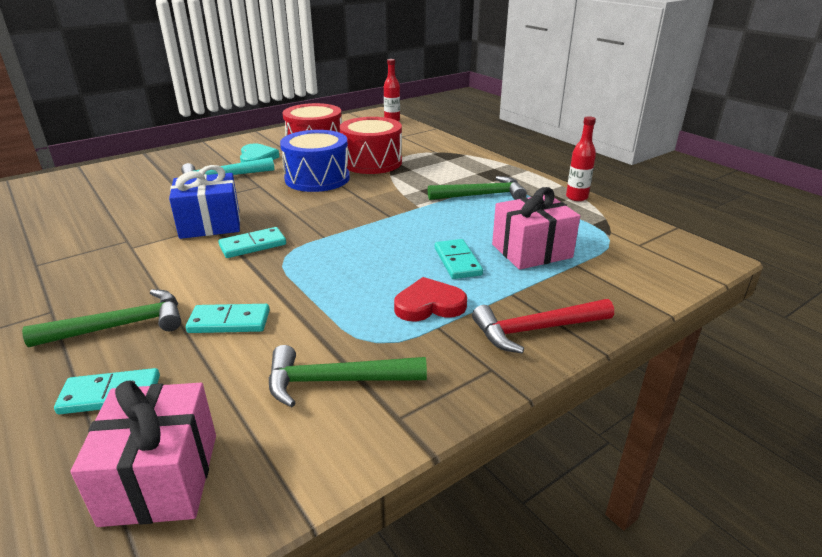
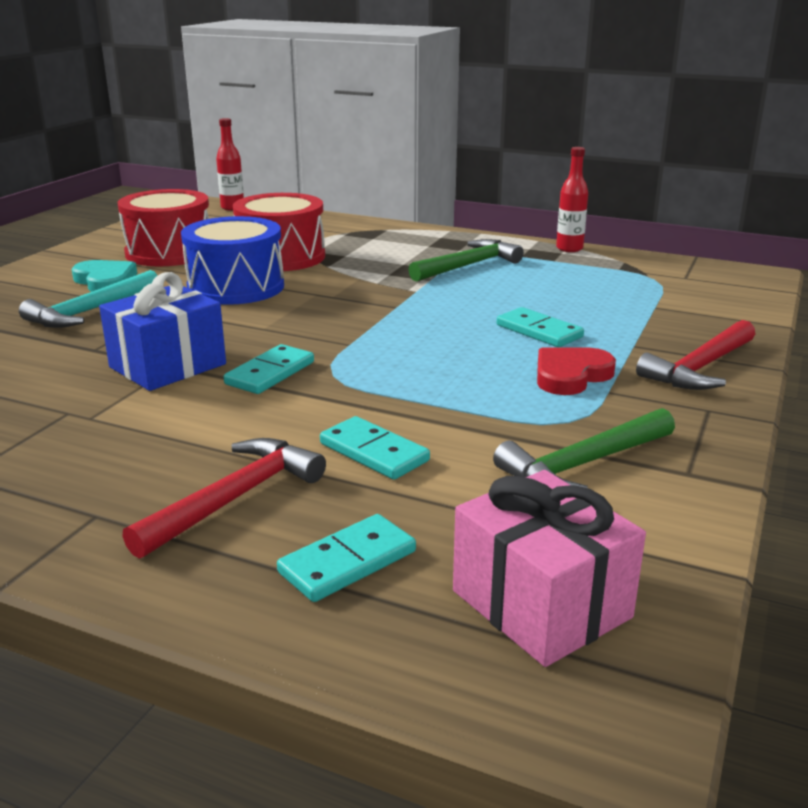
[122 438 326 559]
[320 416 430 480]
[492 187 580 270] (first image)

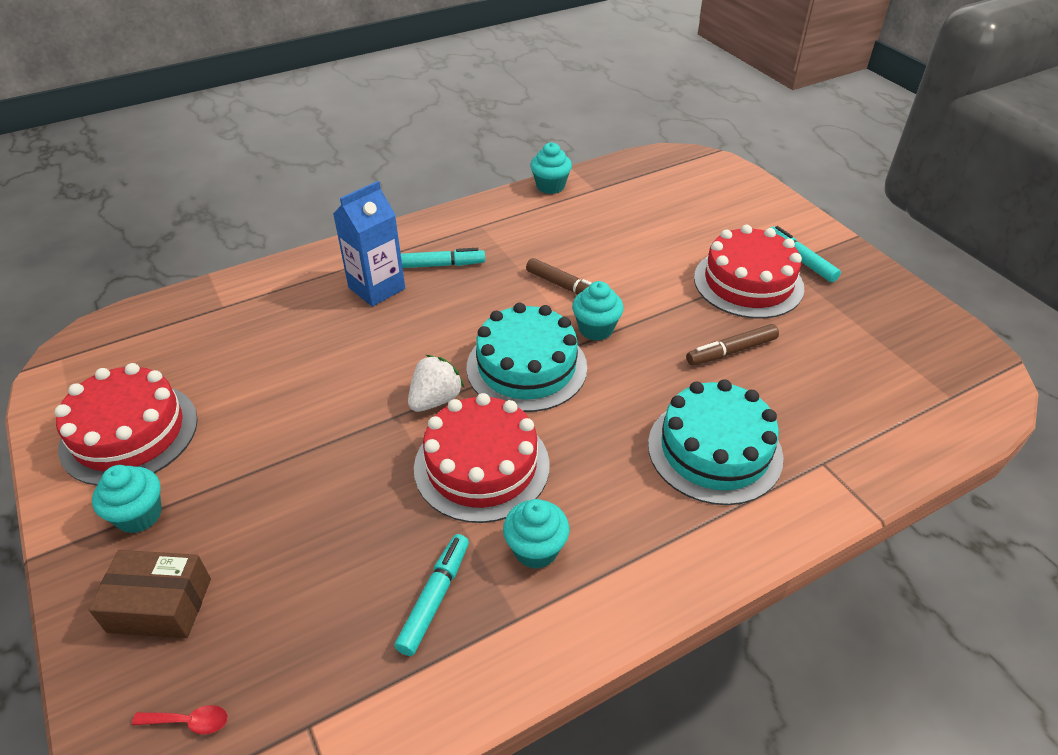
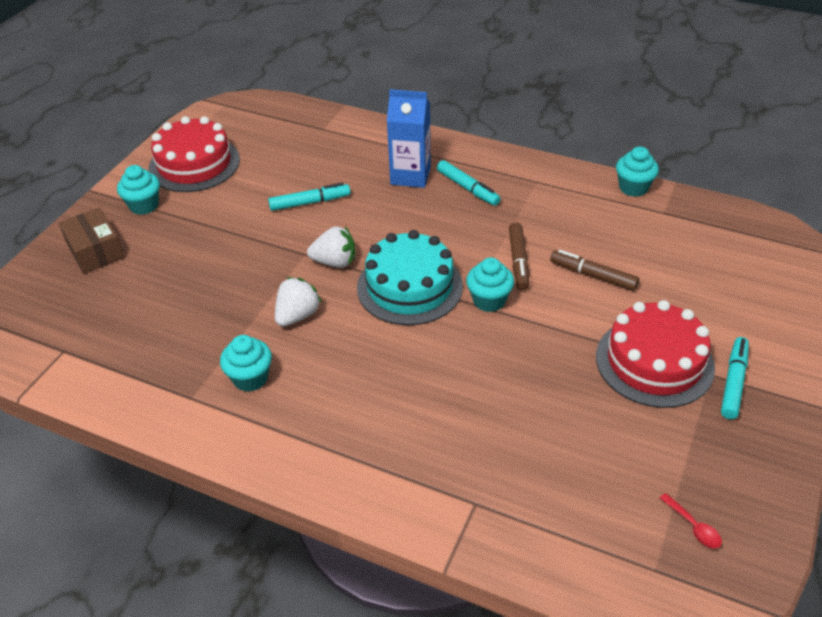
[268 183 351 211]
[275 277 322 327]
[550 250 639 291]
[660 493 722 548]
[648 379 784 505] (first image)

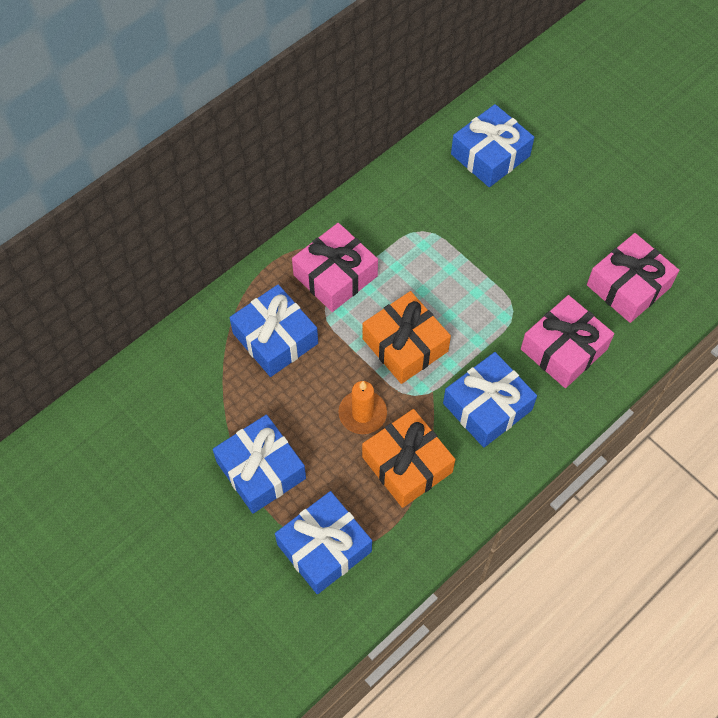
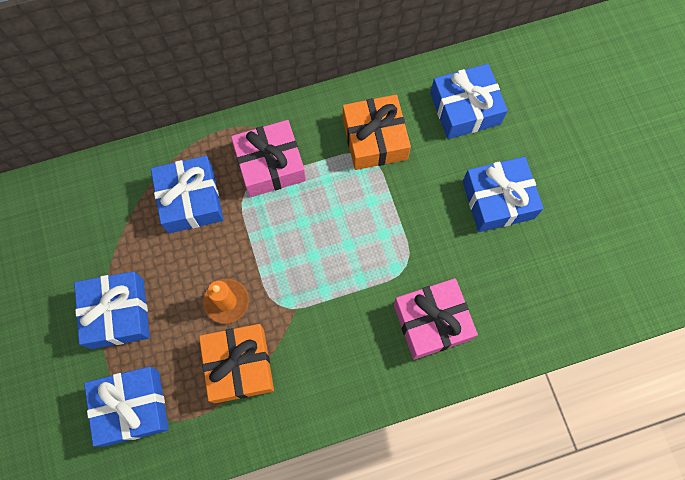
[343 95 411 170]
[462 157 543 232]
[587 233 680 323] (first image)

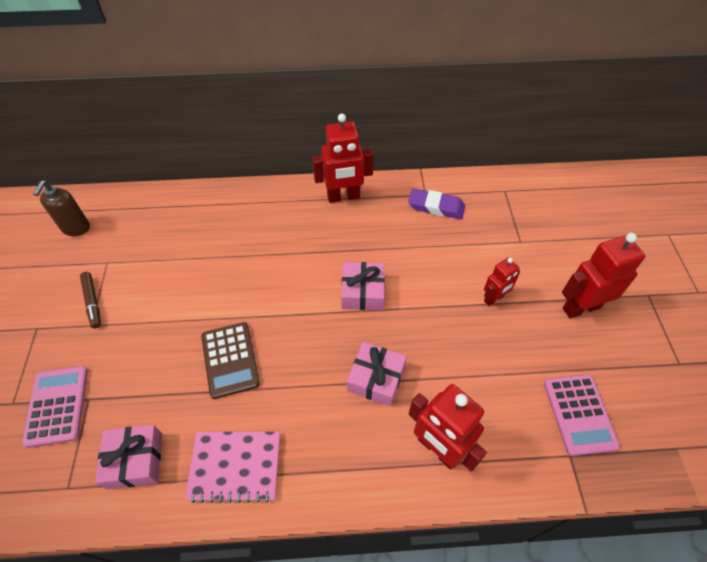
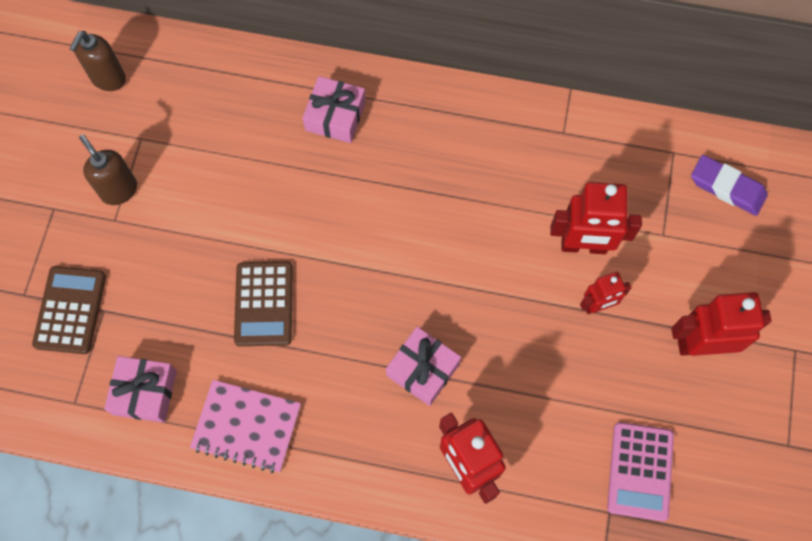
[32 266 106 354]
[79 135 137 205]
[303 76 366 143]
[550 182 642 254]
[691 155 768 216]

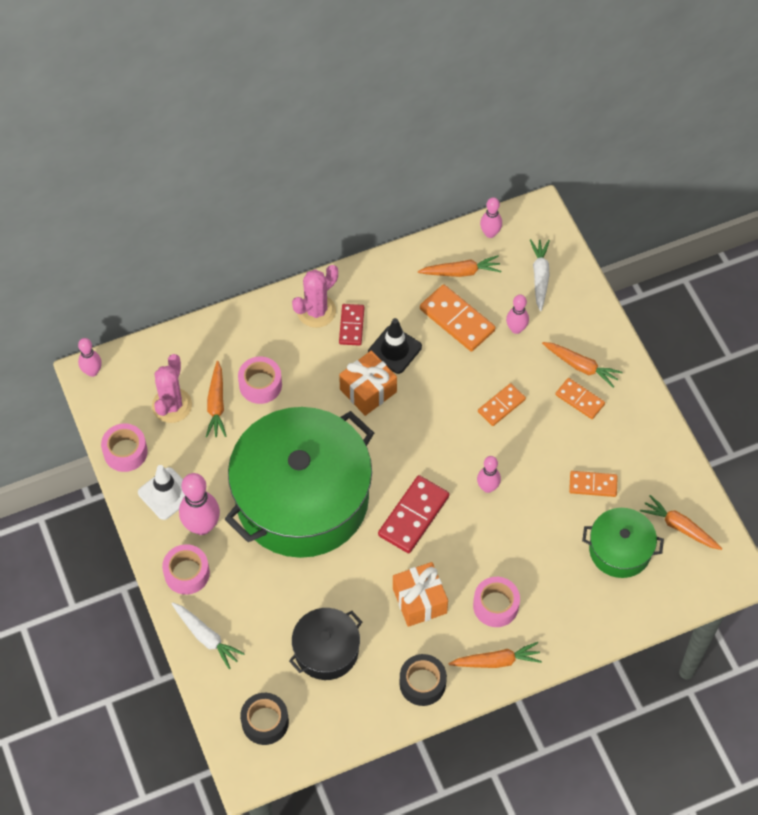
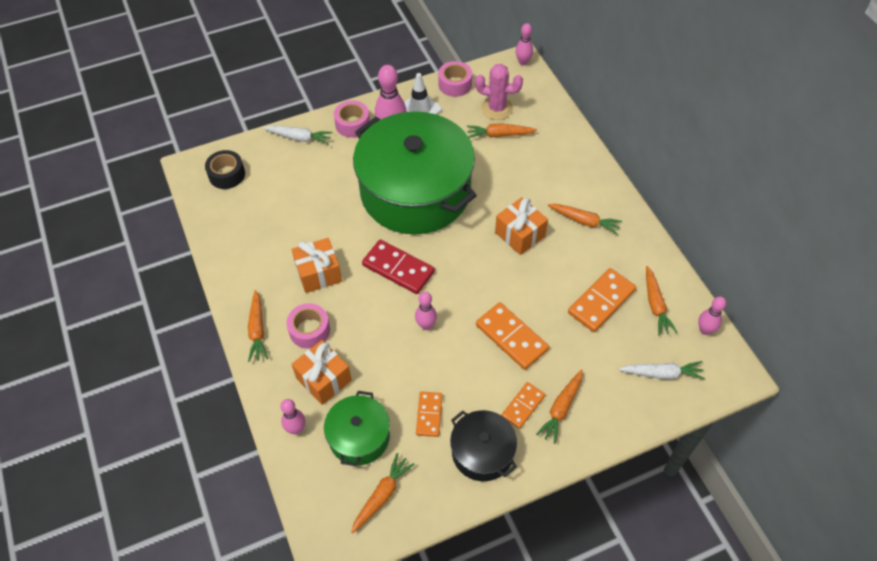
[263 125 333 145]
[281 399 305 434]
[291 340 352 405]
[450 410 517 481]
[476 302 549 370]
[548 204 622 235]
[238 356 282 404] (first image)
[292 265 338 328] (first image)
[368 318 422 374] (first image)
[399 654 447 706] (first image)

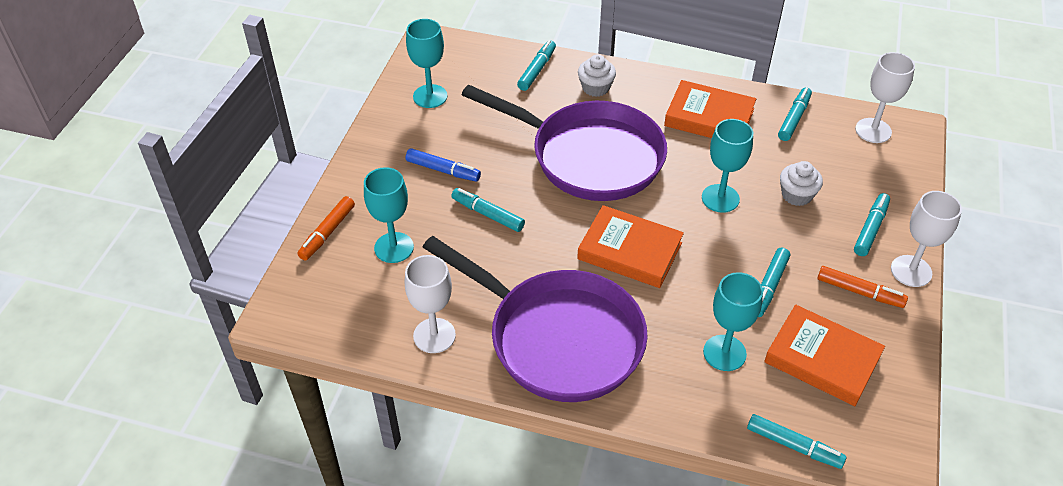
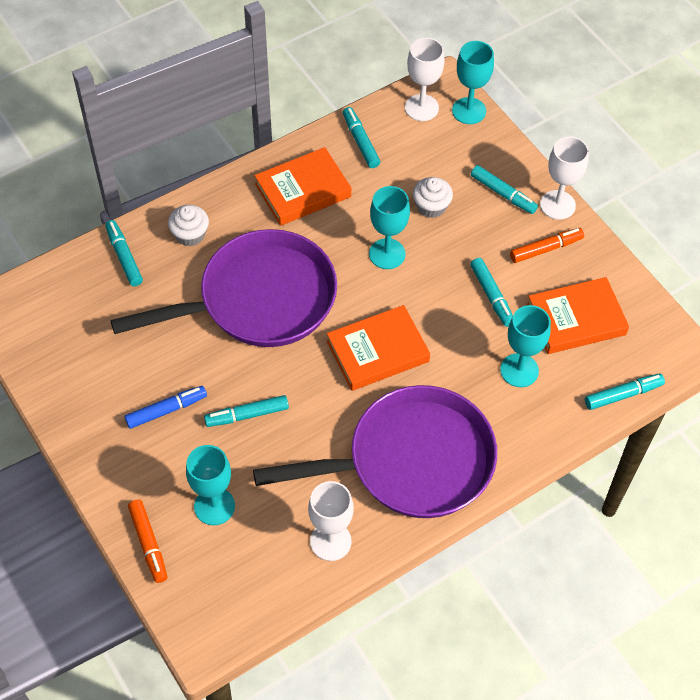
[452 41 494 124]
[471 165 538 214]

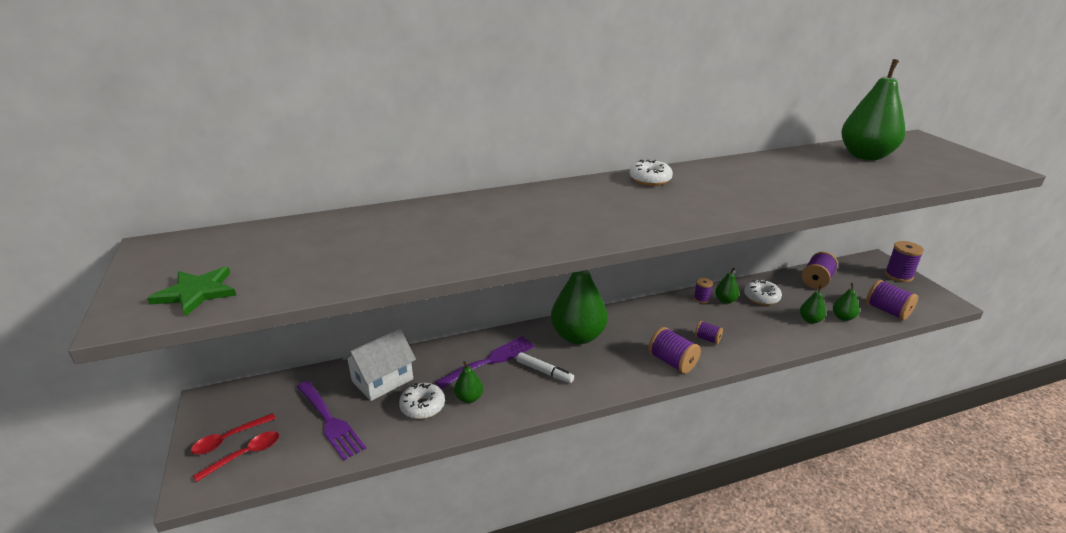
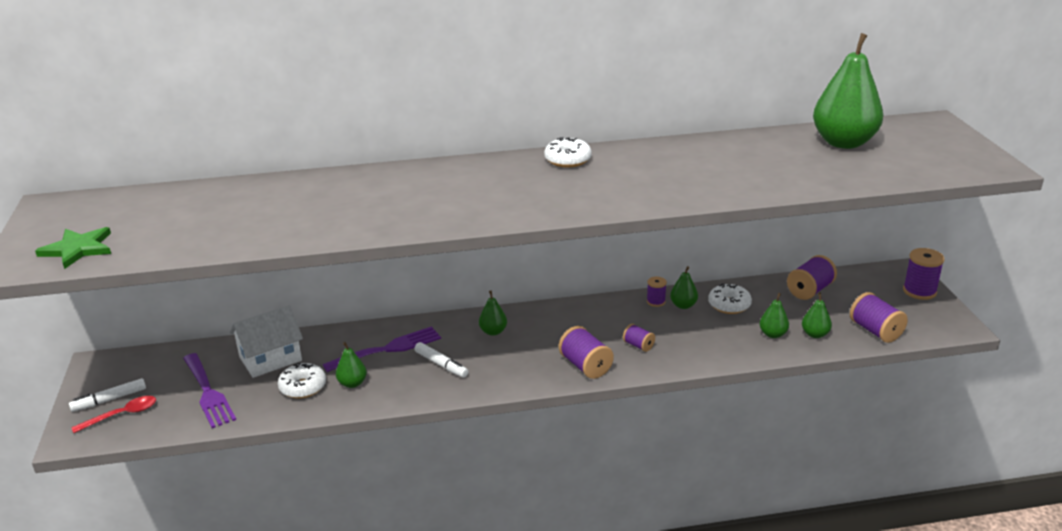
[69 378 146 412]
[479 290 507 336]

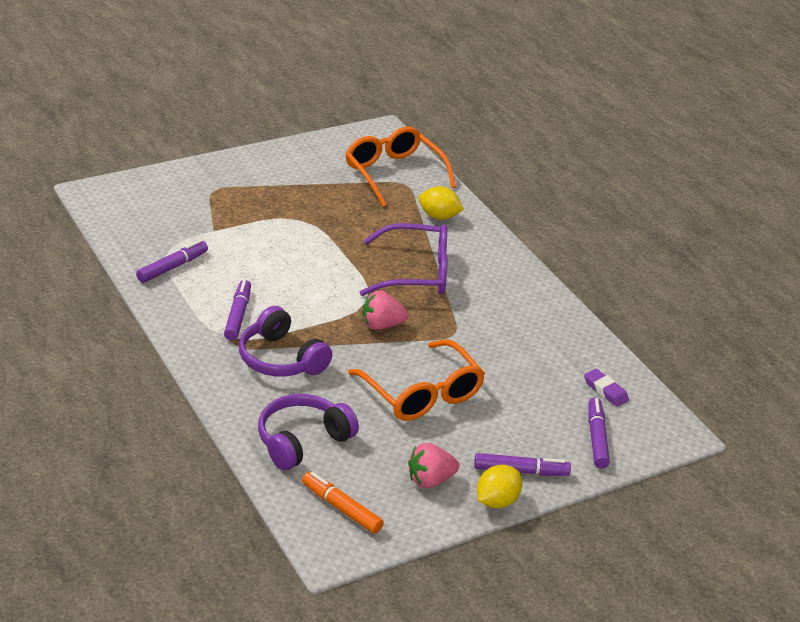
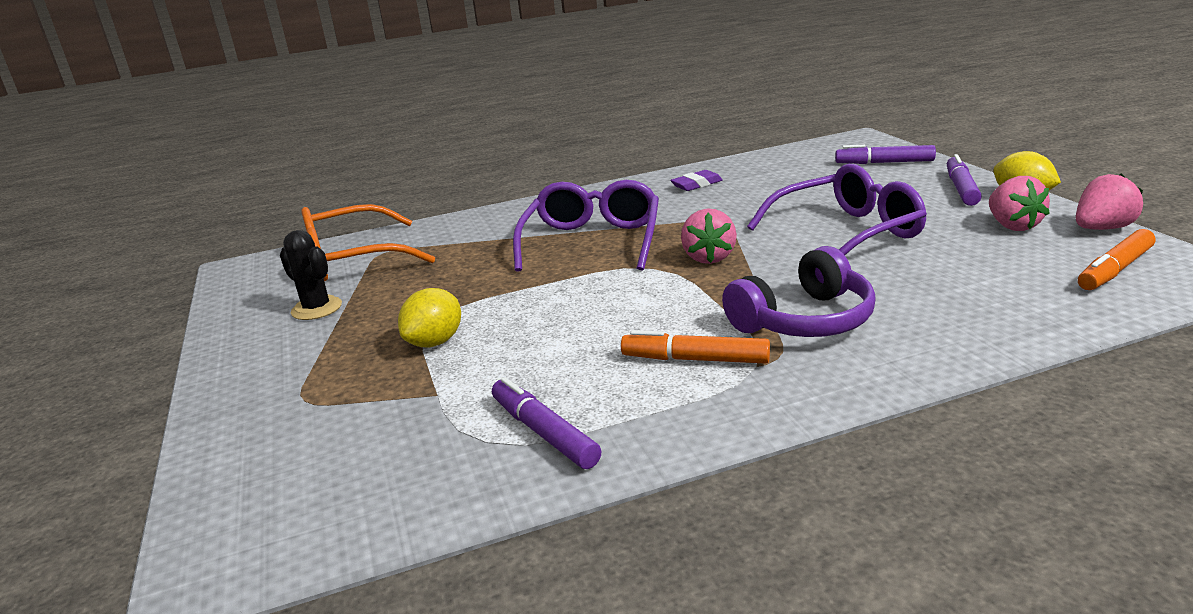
[280 230 342 320]
[398 288 461 348]
[621 330 770 364]
[670 170 723 191]
[747 164 927 255]
[1076 174 1143 230]
[258 394 359 470] (first image)

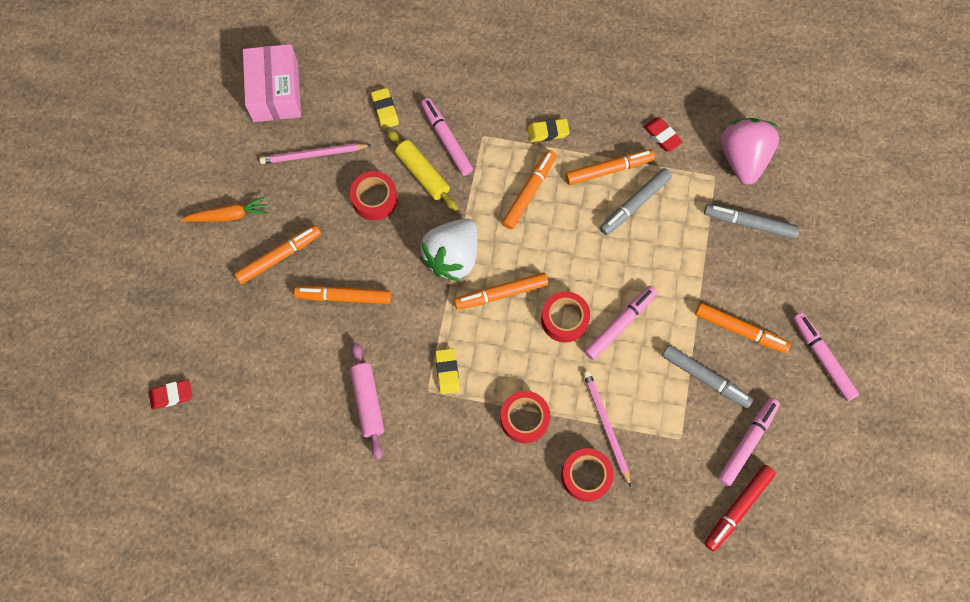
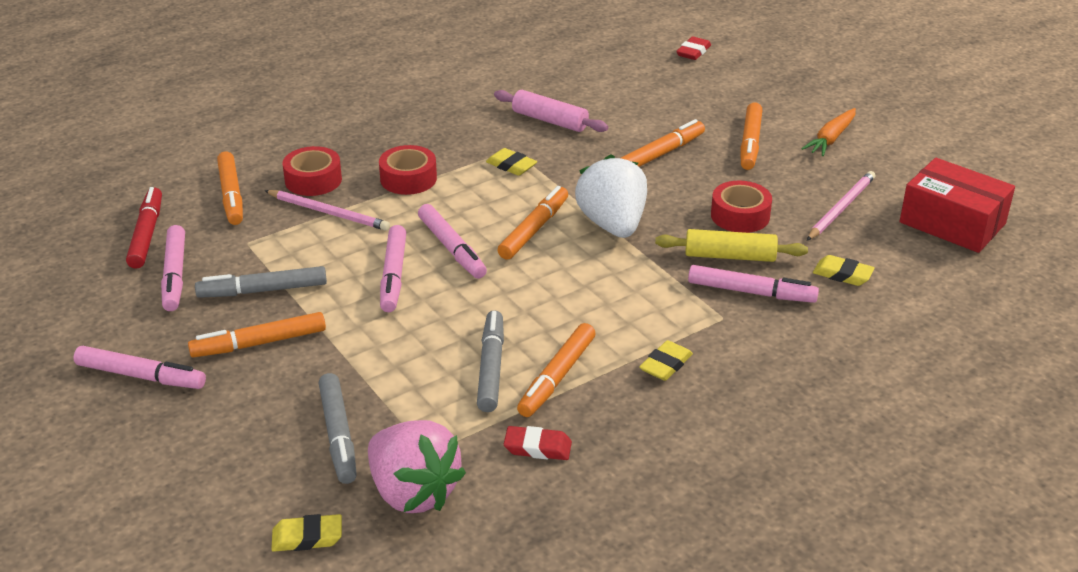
[217 151 243 225]
[271 514 342 552]
[319 373 357 484]
[418 204 487 279]
[899 158 1015 253]

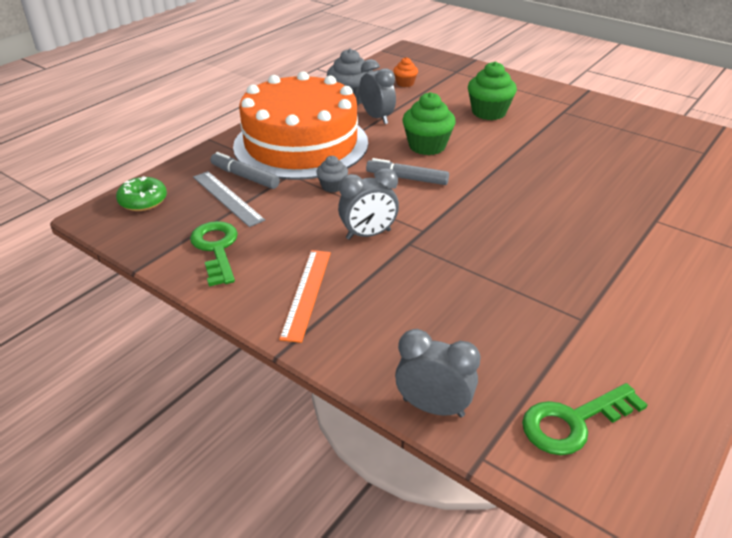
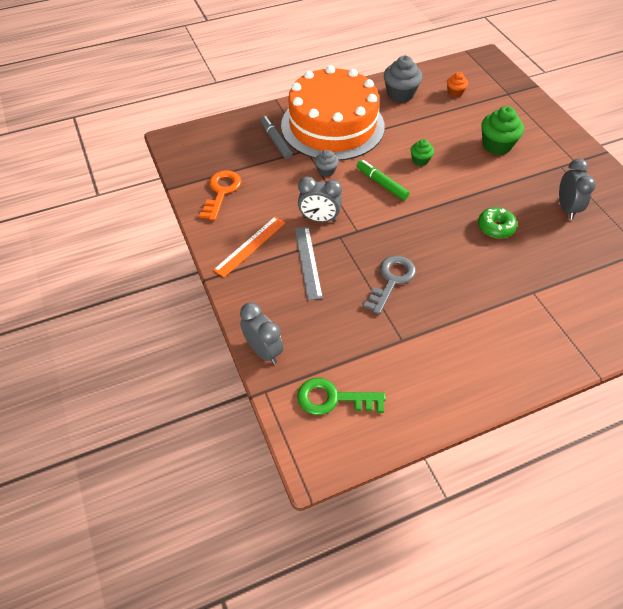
[199 171 241 221]
[295 227 323 300]
[357 160 409 200]
[363 255 416 314]
[411 139 434 166]
[478 207 517 238]
[559 159 596 219]

